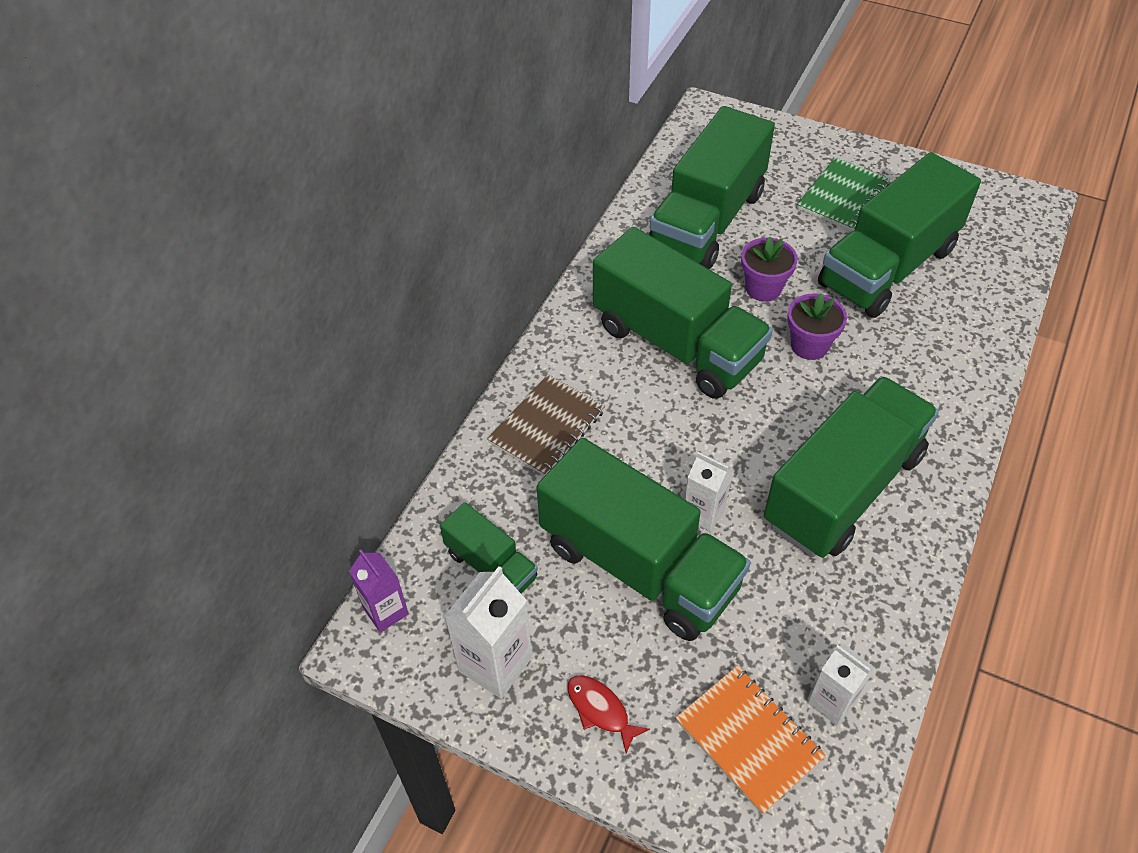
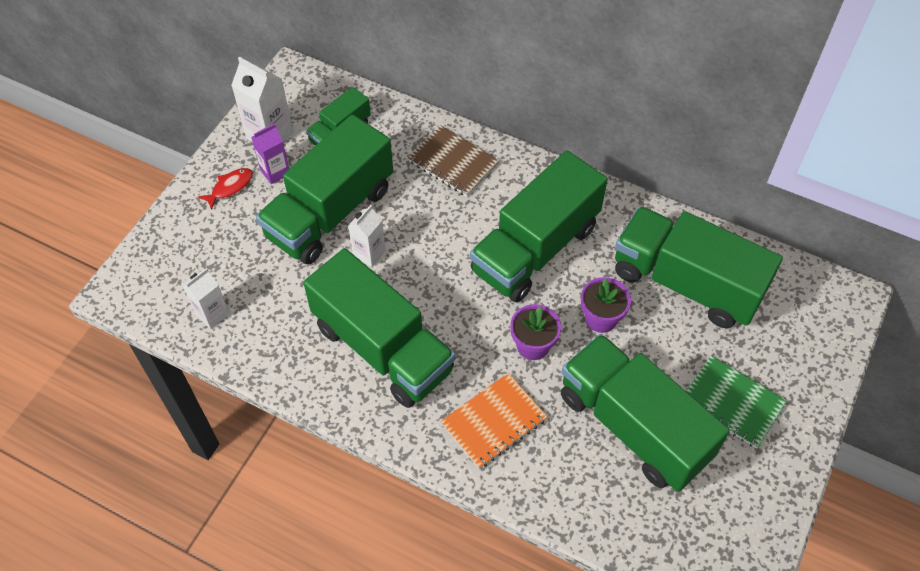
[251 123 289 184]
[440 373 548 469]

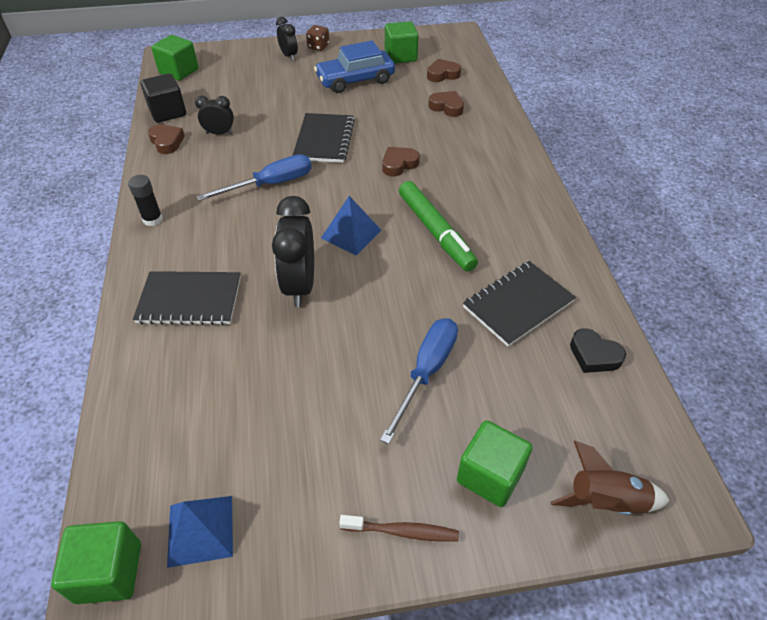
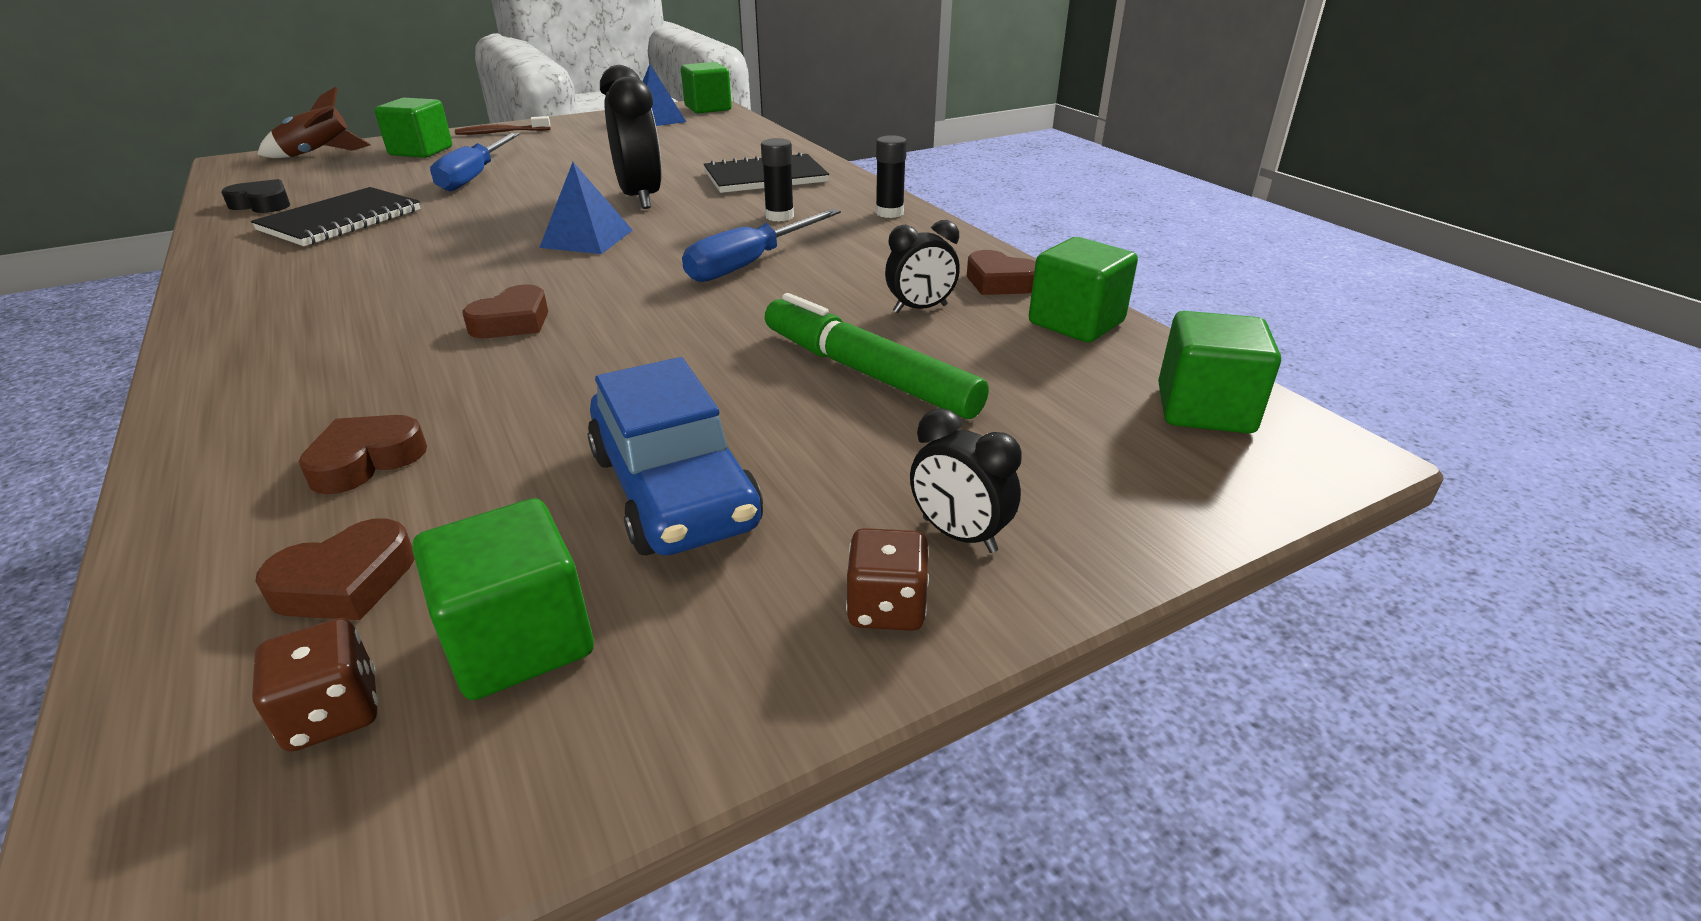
[252 618 378 752]
[298 415 427 494]
[587 357 763 555]
[761 138 794 222]
[765 293 989 419]
[1029 237 1138 343]
[293 113 355 163] (first image)

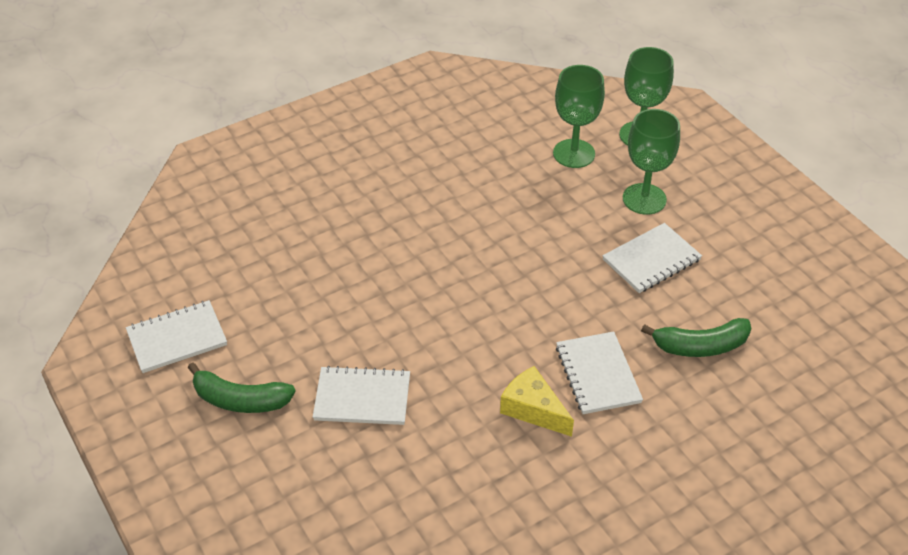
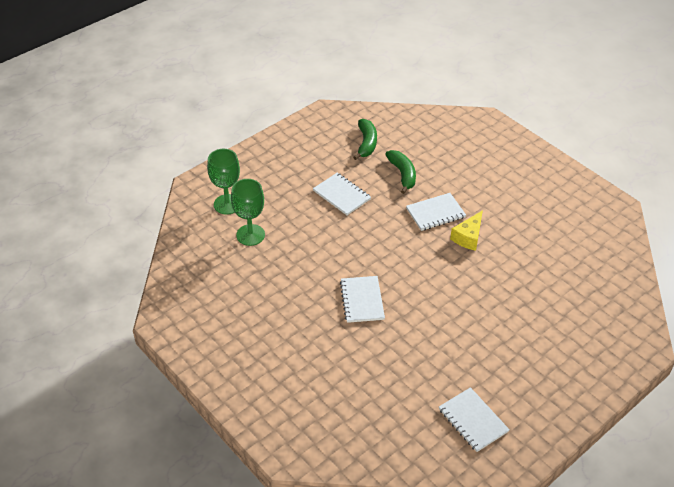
[340 276 385 323]
[353 119 377 160]
[623 109 680 215] (first image)

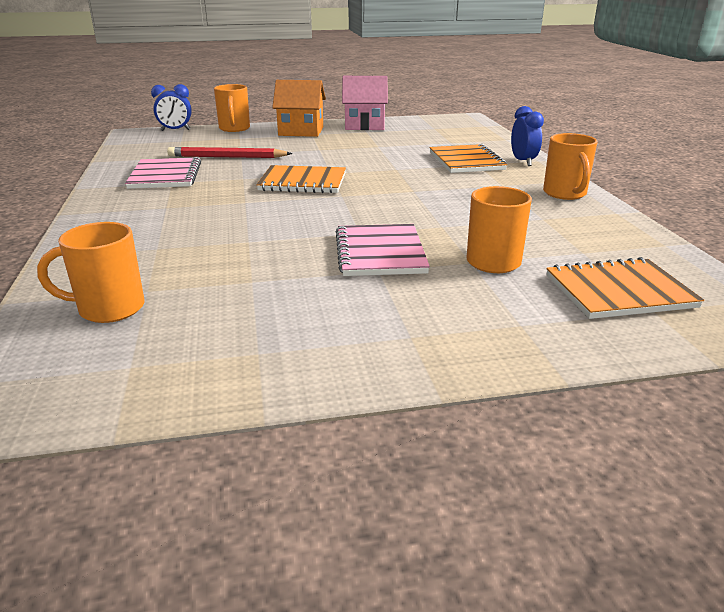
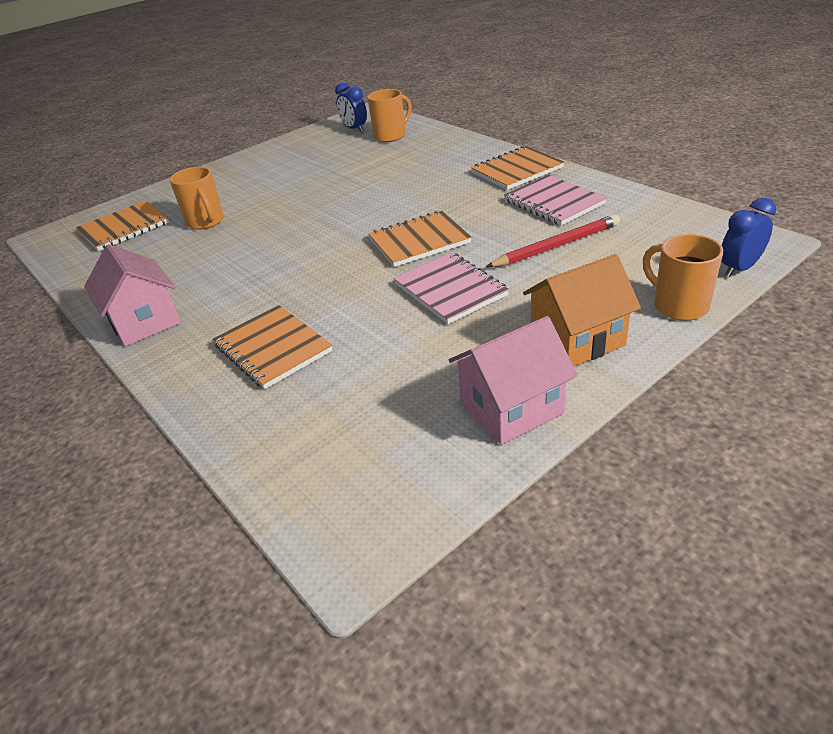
[84 244 181 346]
[335 82 367 132]
[394 252 509 324]
[471 146 564 190]

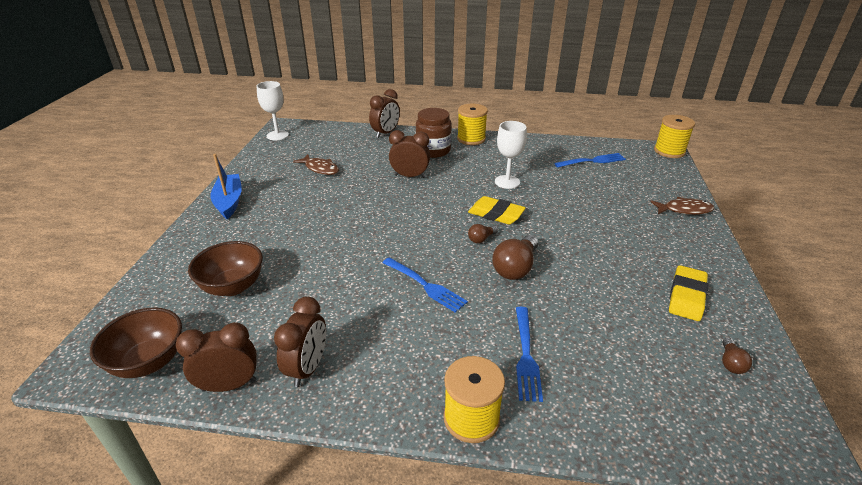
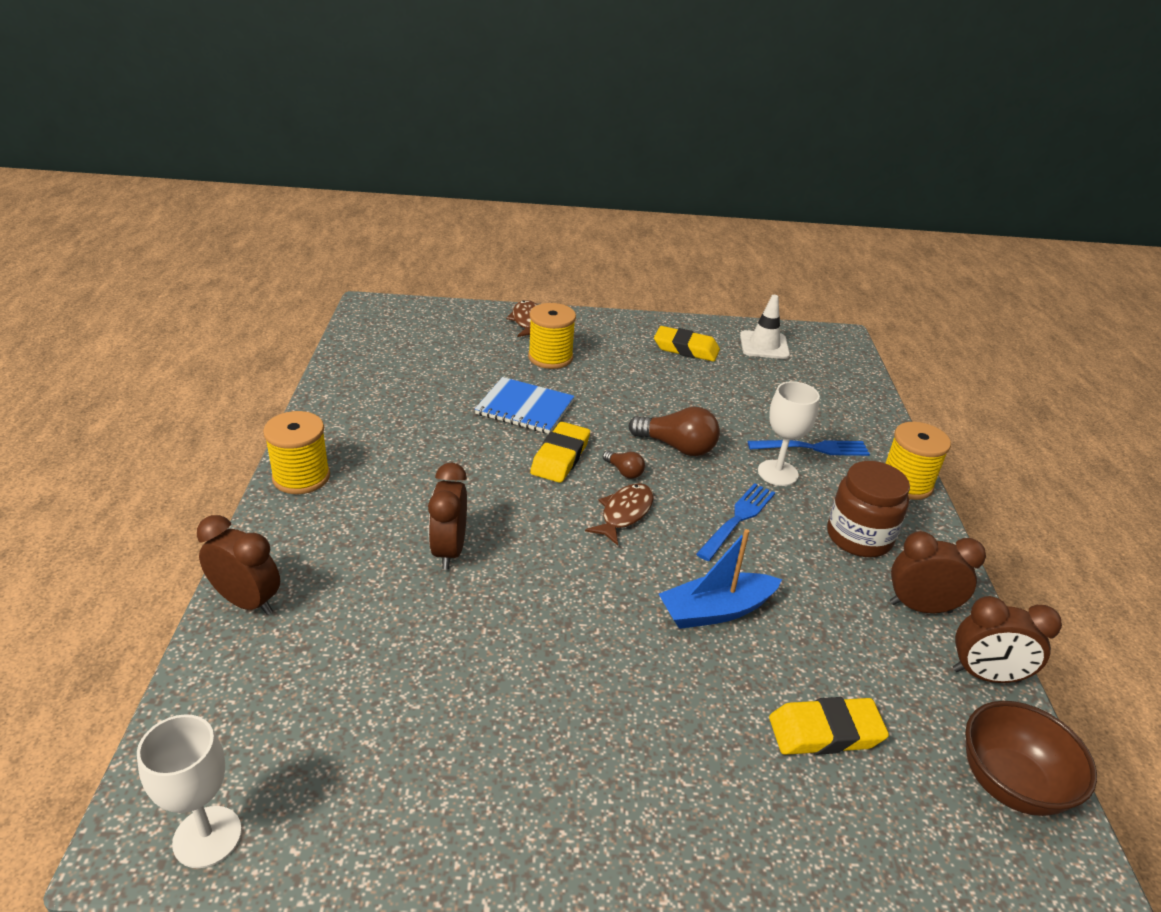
[475 377 575 434]
[528 303 576 369]
[585 483 654 546]
[659 529 782 629]
[740 295 790 359]
[758 381 820 486]
[769 697 889 755]
[827 461 910 557]
[953 596 1062 683]
[554 153 626 168] (first image)

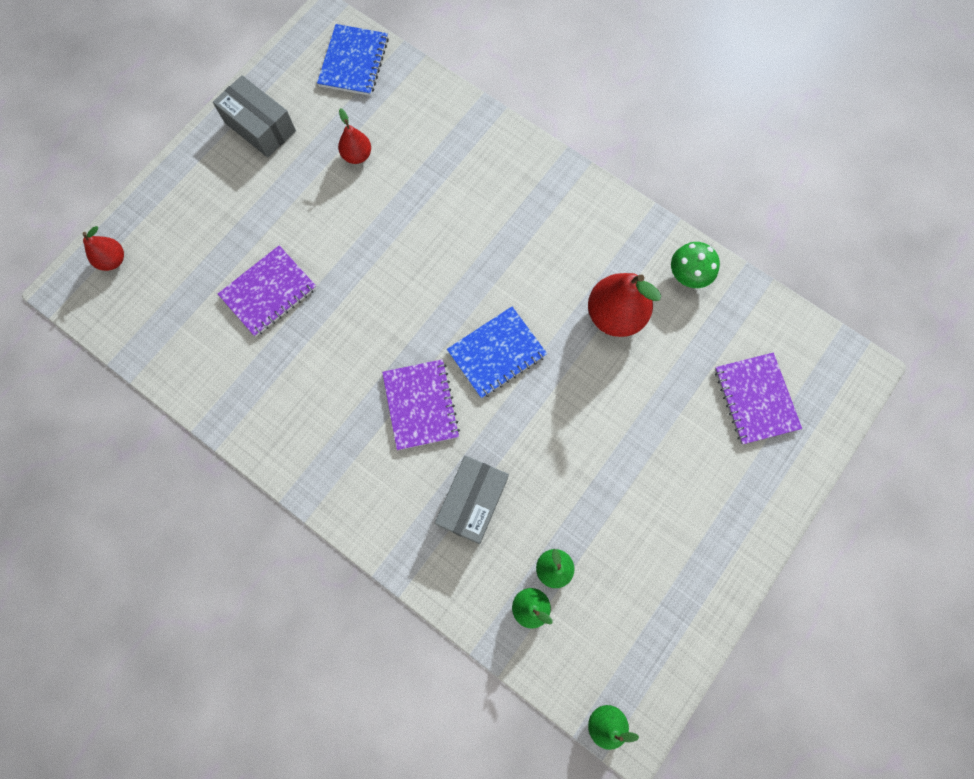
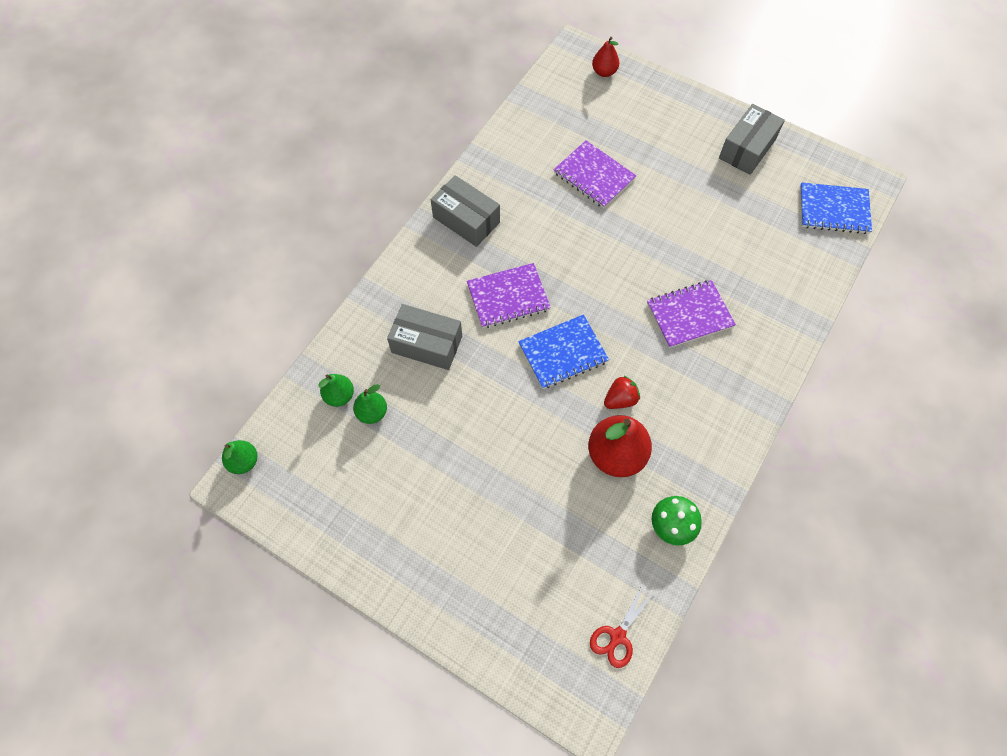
[431 175 500 247]
[518 314 609 389]
[590 584 656 668]
[604 375 640 409]
[647 280 736 348]
[338 108 371 164] (first image)

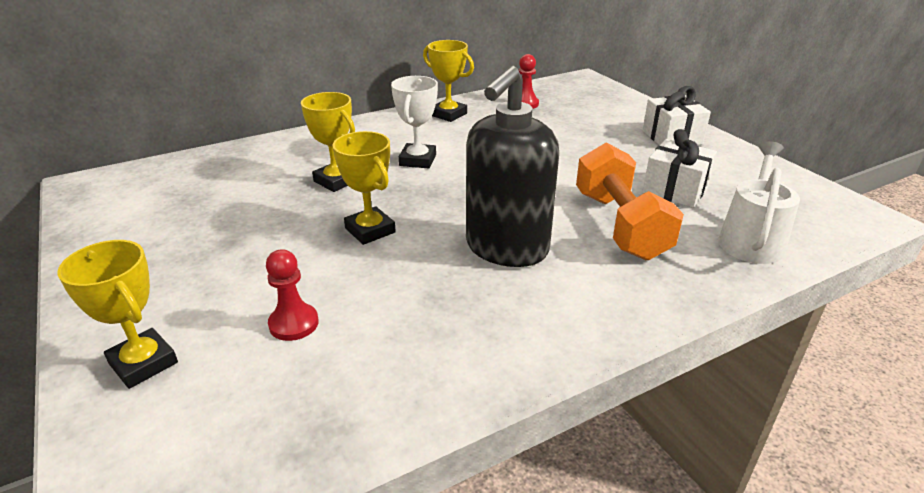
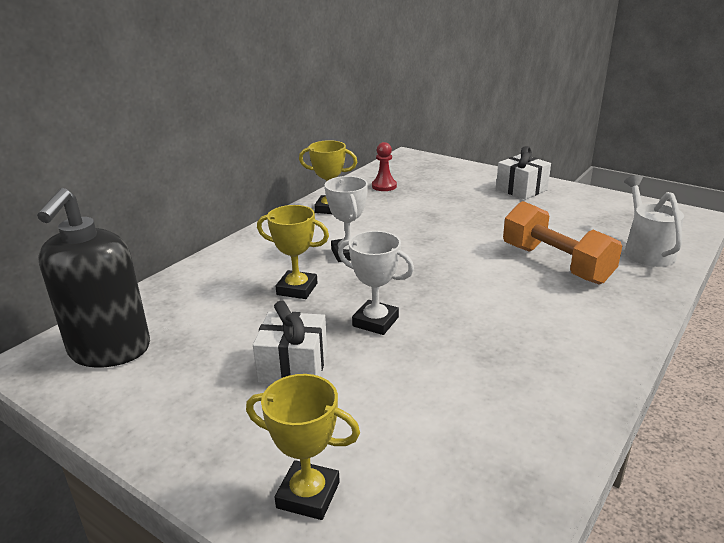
[37 188 150 368]
[253 300 327 384]
[338 231 414 335]
[266 249 319 341] (first image)

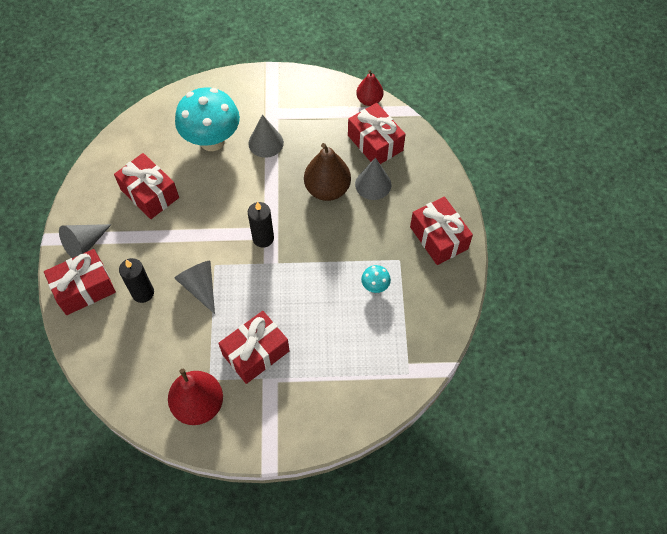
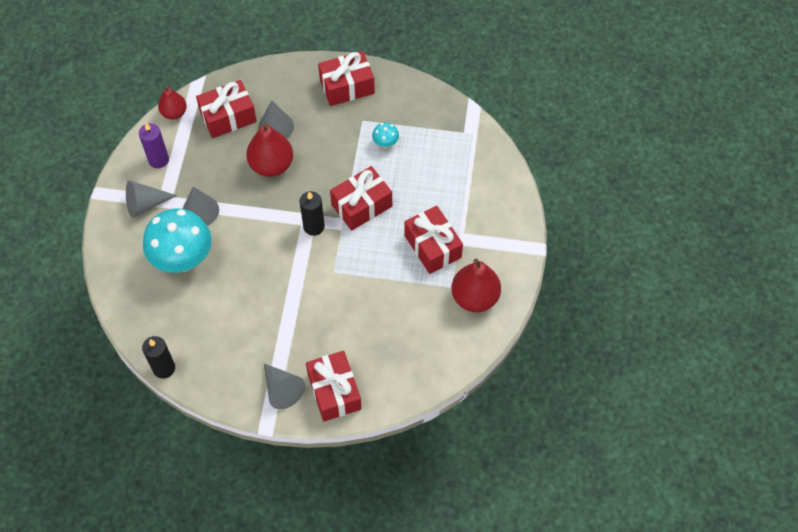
[126 181 177 218]
[139 123 169 168]
[142 336 175 379]
[246 122 293 177]
[330 166 392 231]

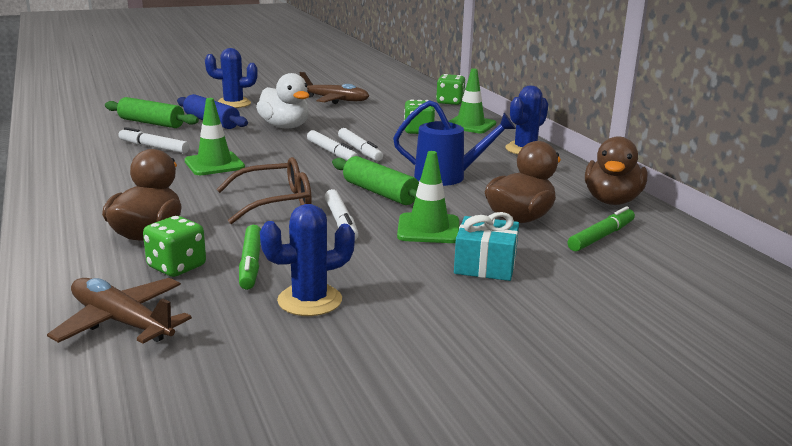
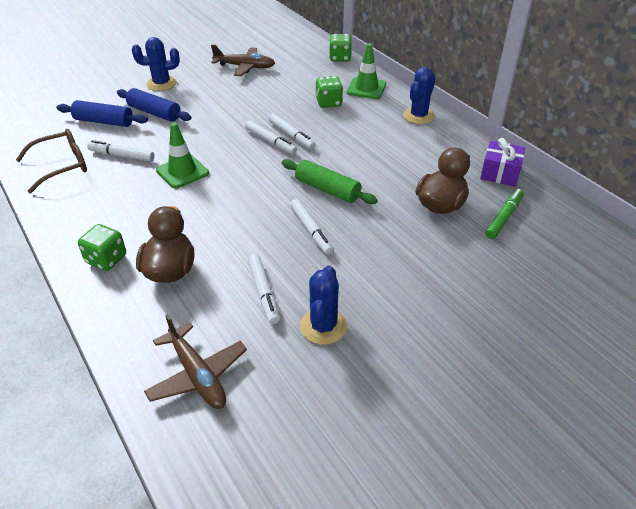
[16 129 87 193]
[56 100 148 127]
[78 224 126 271]
[144 314 247 409]
[248 254 280 324]
[300 266 347 345]
[480 138 525 186]
[256 73 309 128] (first image)
[393 100 516 186] (first image)
[397 151 459 243] (first image)
[454 212 519 281] (first image)

